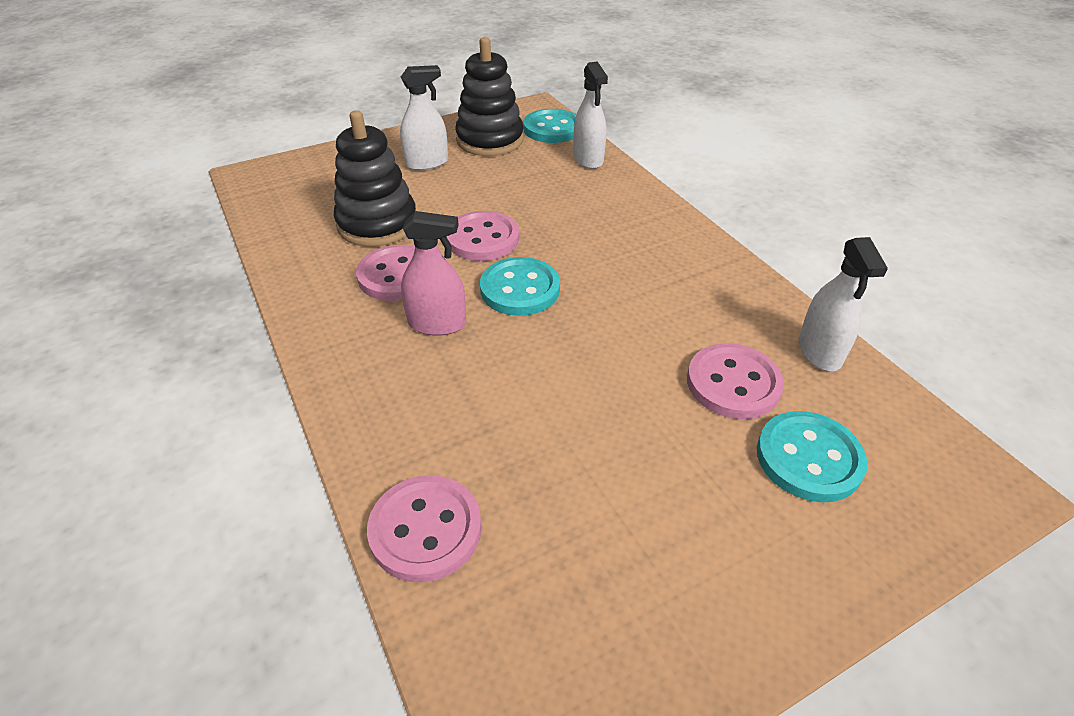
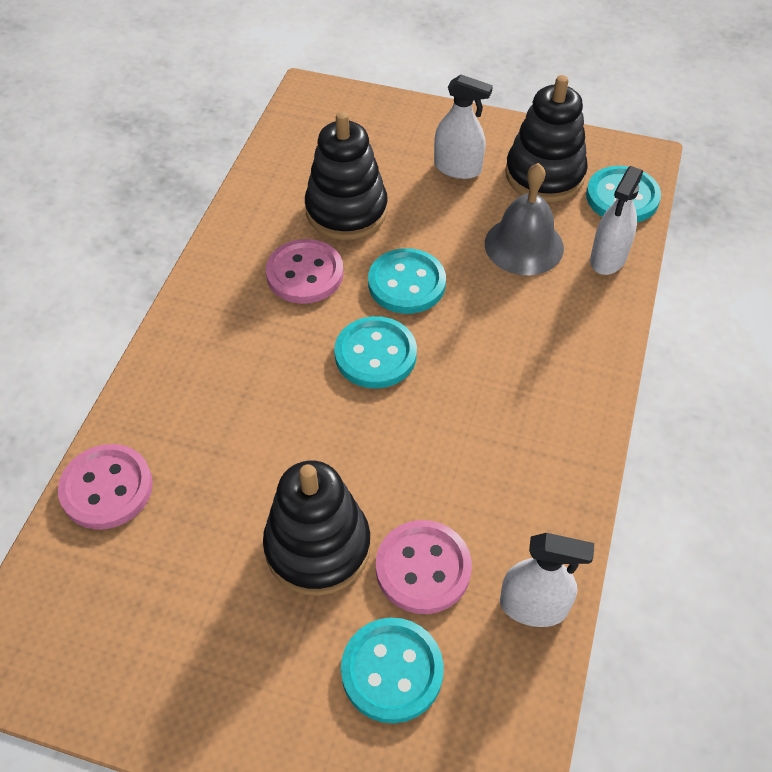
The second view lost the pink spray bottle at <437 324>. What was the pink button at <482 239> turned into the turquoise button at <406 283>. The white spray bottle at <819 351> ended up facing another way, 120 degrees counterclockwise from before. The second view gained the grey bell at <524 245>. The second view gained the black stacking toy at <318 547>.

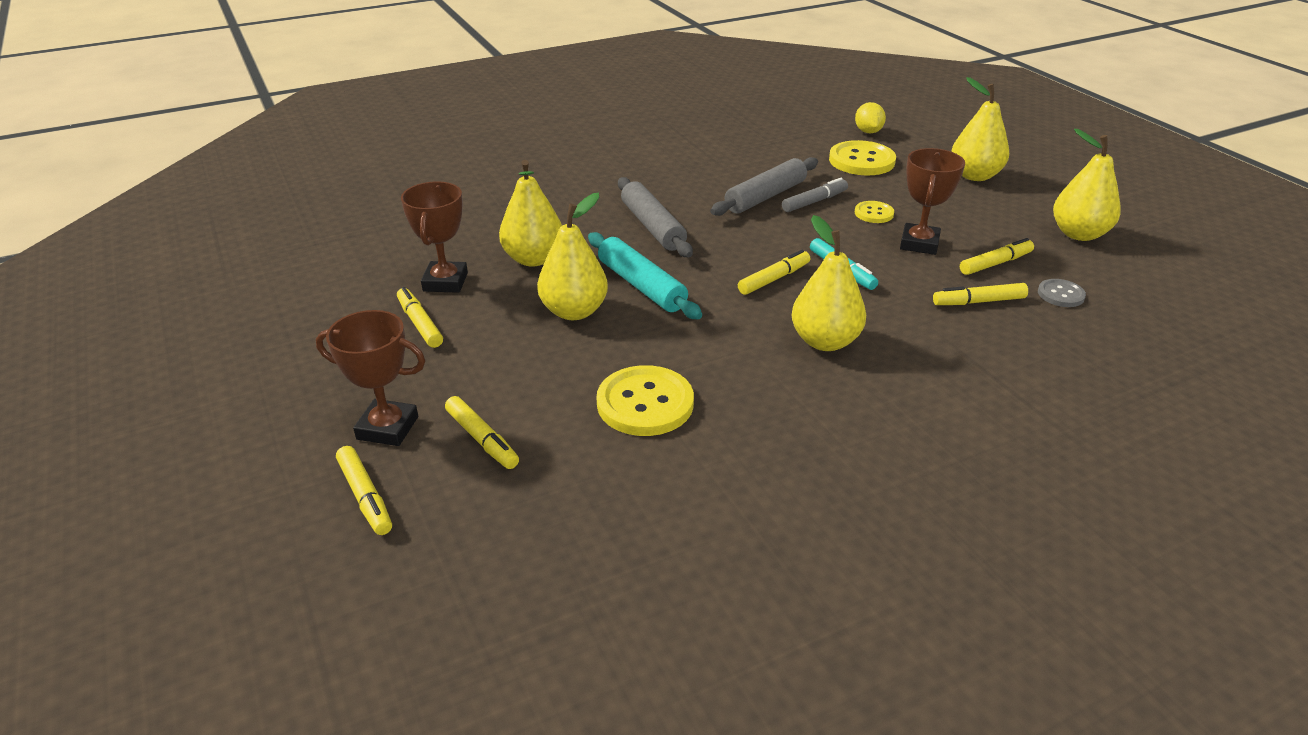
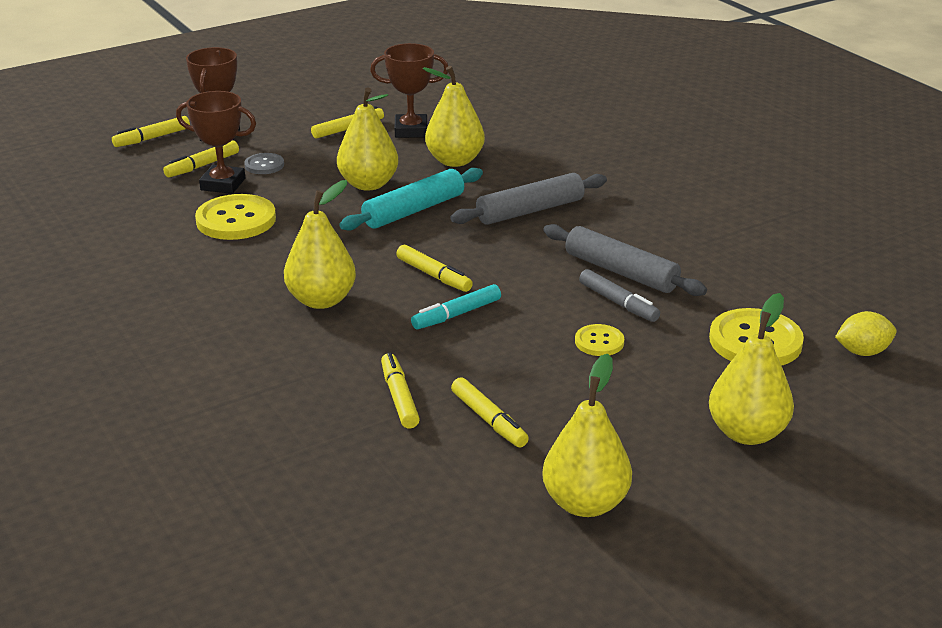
The brown trophy ended up elsewhere, having gone from <919 244> to <223 184>. The grey button ended up elsewhere, having gone from <1060 294> to <264 165>.

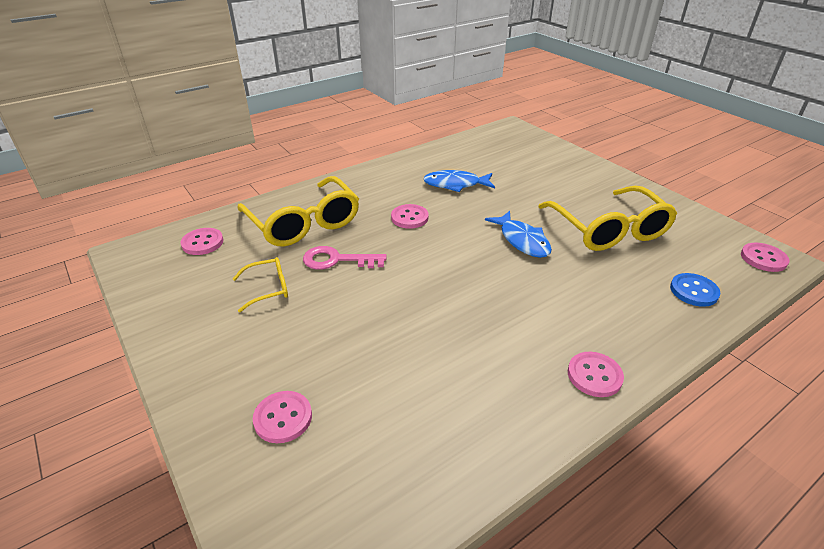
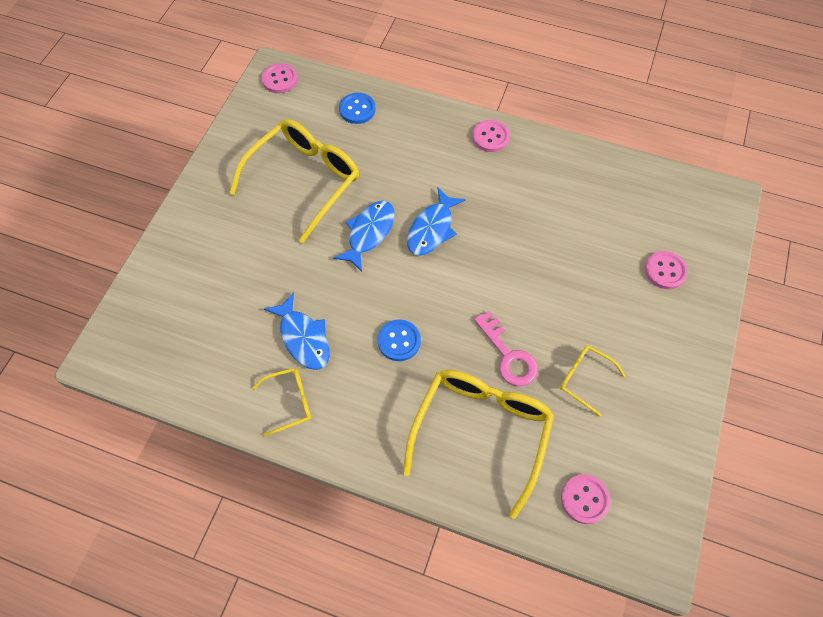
What was the pink button at <409 218> turned into the blue button at <399 341>. The second view gained the blue fish at <432 229>. The second view gained the yellow glasses at <289 402>.

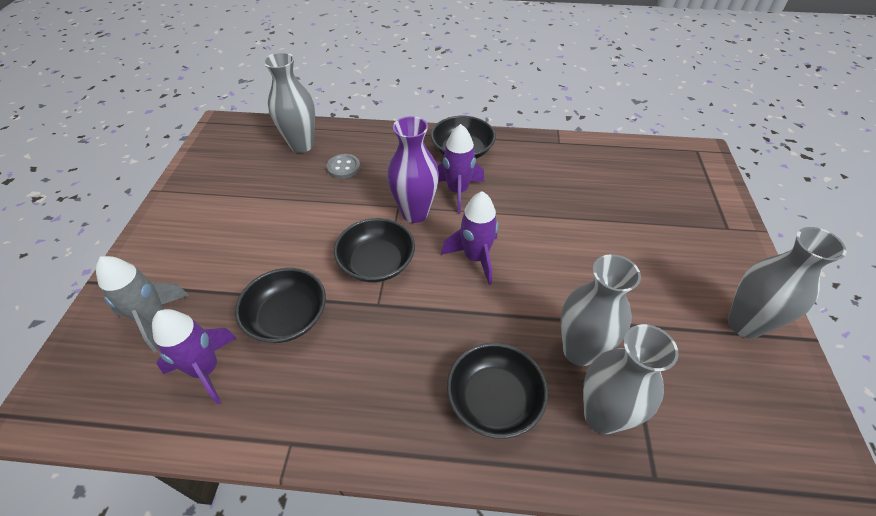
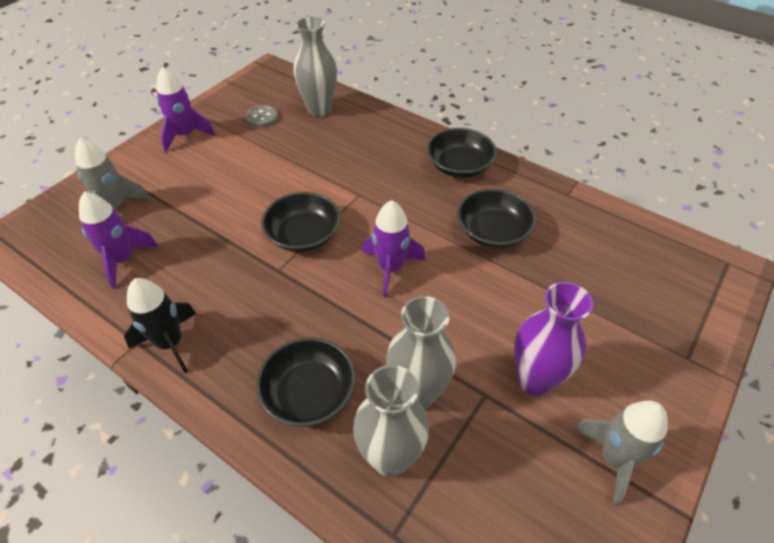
The purple vase ended up elsewhere, having gone from <415 213> to <535 380>. The purple rocket ended up elsewhere, having gone from <457 191> to <185 135>. The grey button ended up elsewhere, having gone from <343 167> to <262 117>. Where the grey vase stood at <744 324>, the grey rocket came to stand at <614 458>. The black bowl ended up elsewhere, having gone from <287 317> to <492 232>. The second view gained the black rocket at <170 343>.

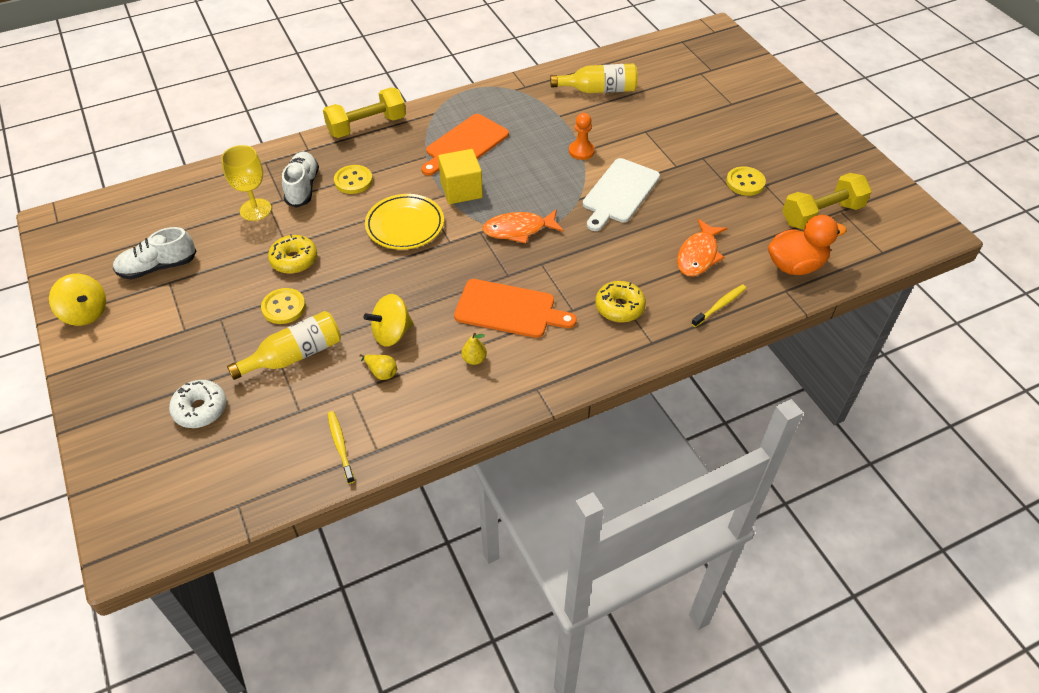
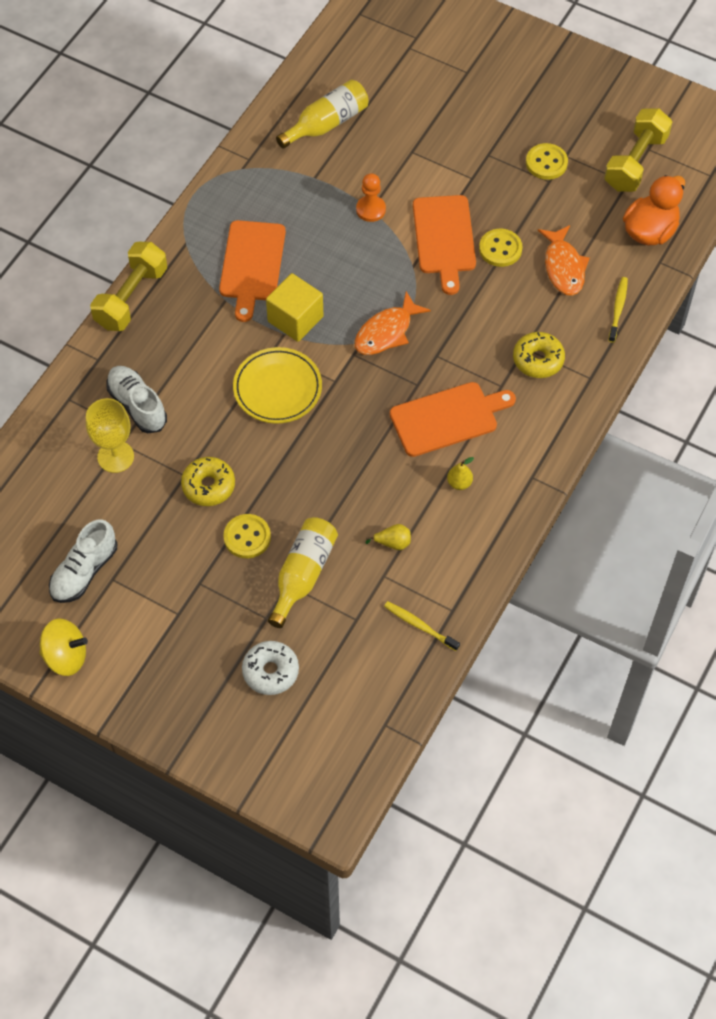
What was the white cutting board at <619 193> turned into the orange cutting board at <444 238>. The yellow button ended up elsewhere, having gone from <353 181> to <500 249>. The second view lost the yellow spinning top at <392 333>.

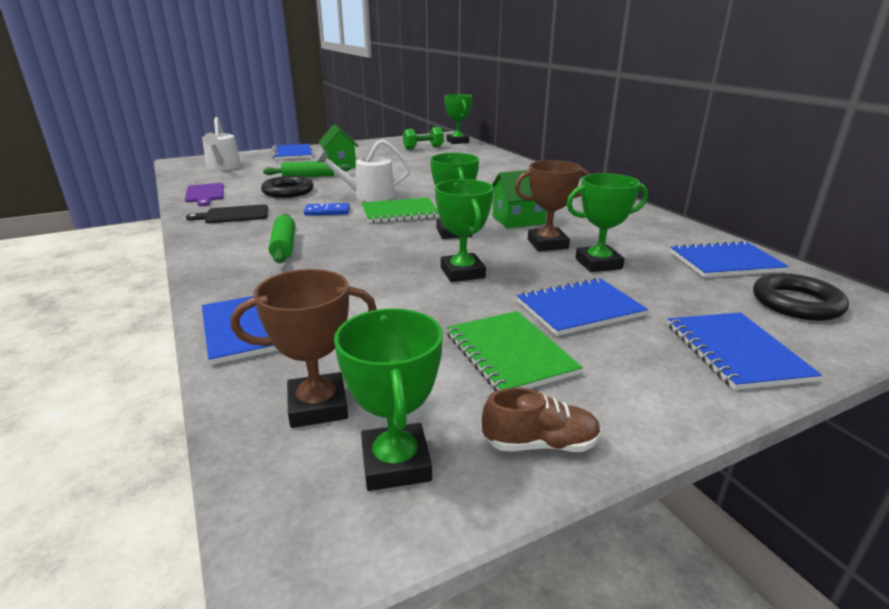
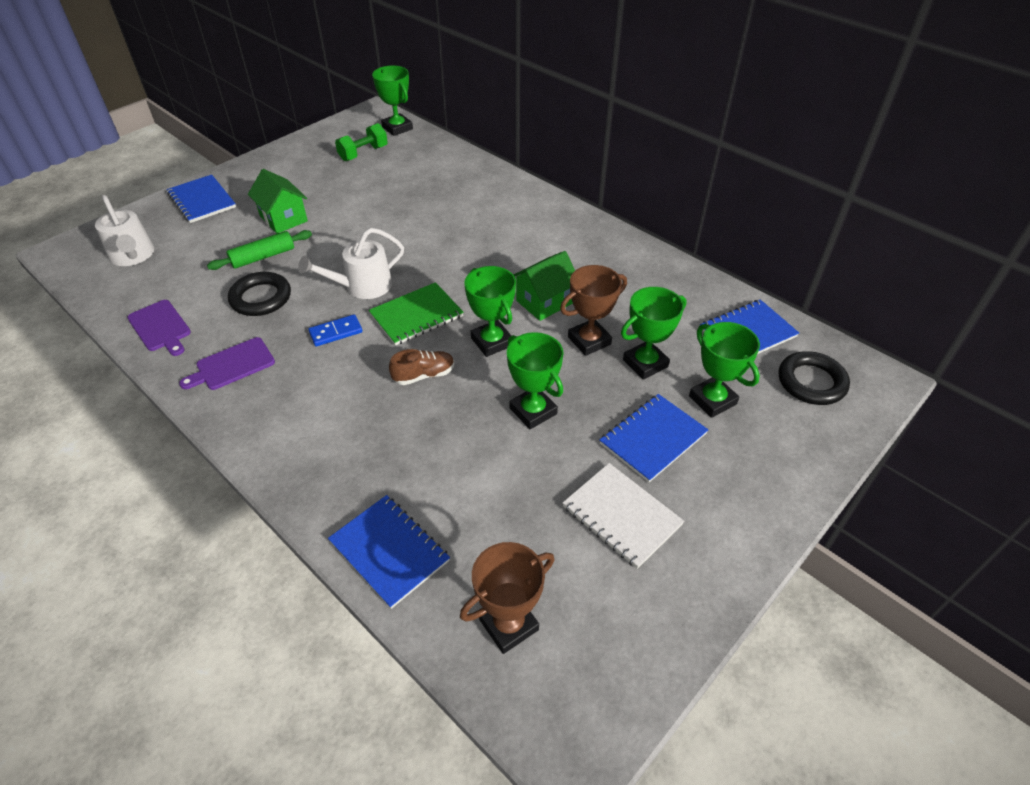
What was the black cutting board at <234 215> turned into the purple cutting board at <232 365>. The second view lost the green rolling pin at <284 246>. The green trophy ended up elsewhere, having gone from <396 463> to <712 400>. What was the green notebook at <509 354> turned into the white notebook at <621 516>. The second view lost the blue notebook at <735 352>. The brown shoe ended up elsewhere, having gone from <540 444> to <424 375>.

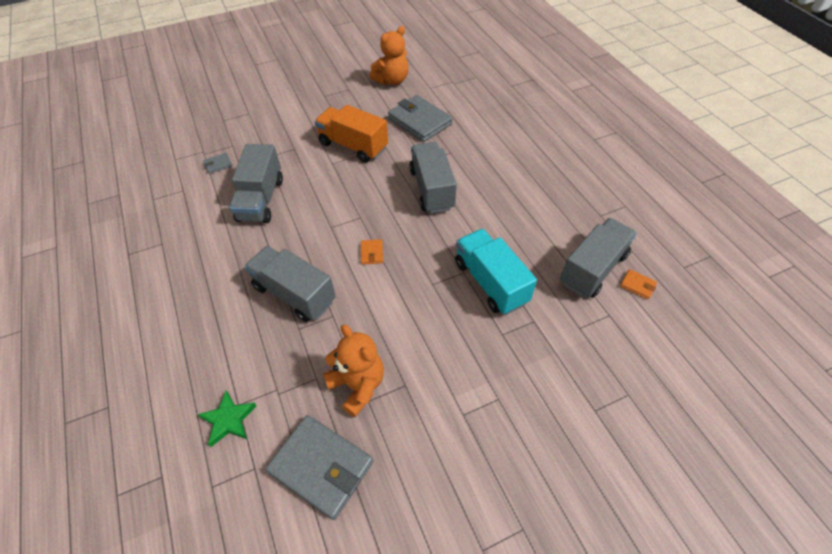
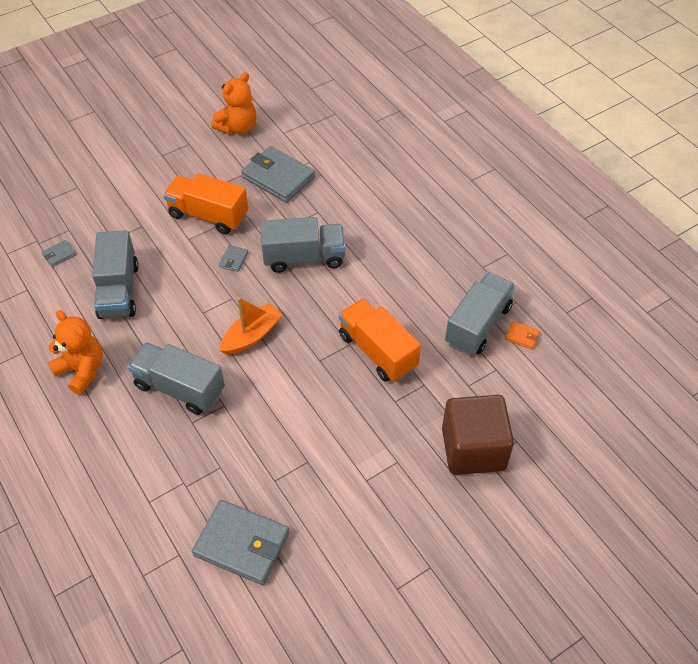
The grey truck at <432 189> ended up facing another way, 105 degrees clockwise from before. What was the turquoise truck at <490 282> turned into the orange truck at <377 351>. Where the orange wallet stood at <372 253>, the orange boat came to stand at <252 335>. The orange teddy bear ended up elsewhere, having gone from <358 385> to <82 370>. The second view lost the green star at <228 420>. The second view gained the grey wallet at <233 260>. The second view gained the brown cube at <473 449>.

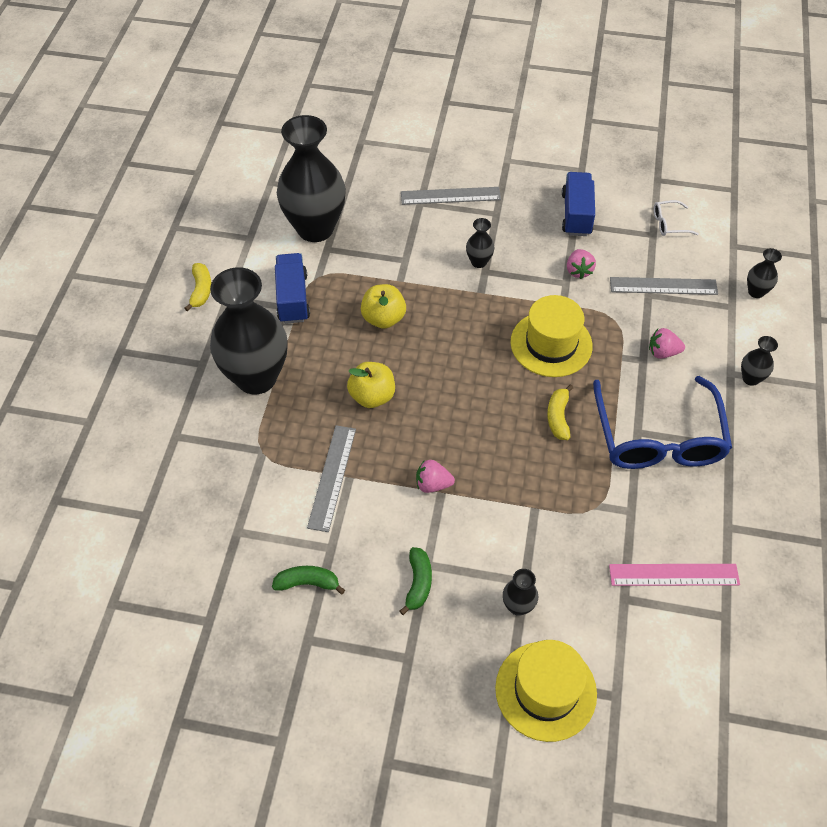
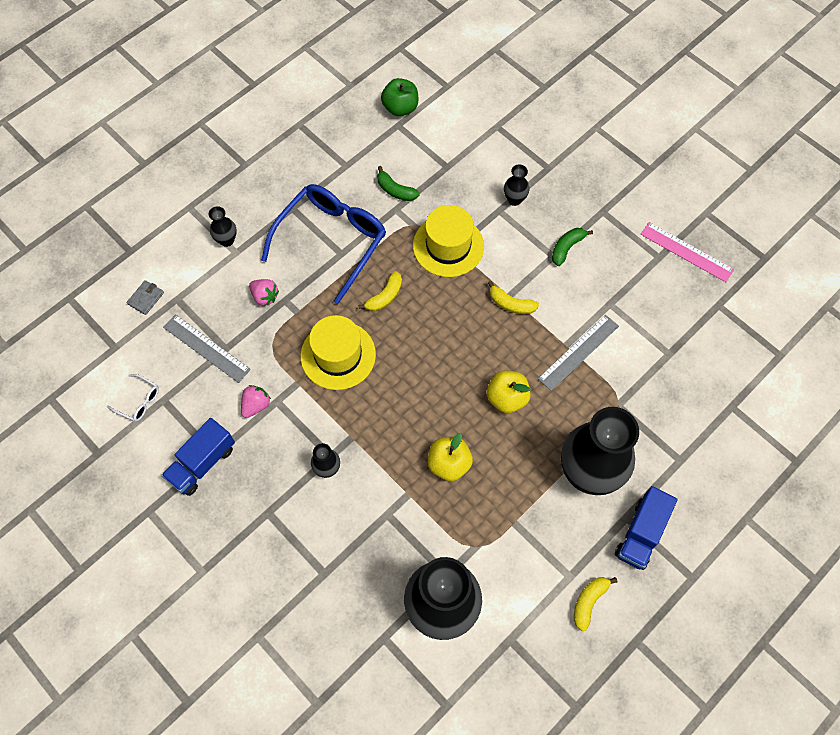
The second view lost the grey ruler at <450 196>. Where the black vase stood at <756 292>, the grey wallet came to stand at <146 298>. The blue truck ended up elsewhere, having gone from <293 298> to <641 533>. Where the pink strawberry stood at <433 484>, the yellow banana came to stand at <511 304>. The pink ruler ended up elsewhere, having gone from <674 574> to <686 252>. The green banana ended up elsewhere, having gone from <308 583> to <395 190>. The yellow hat ended up elsewhere, having gone from <545 690> to <448 246>. The second view gained the green apple at <400 108>.

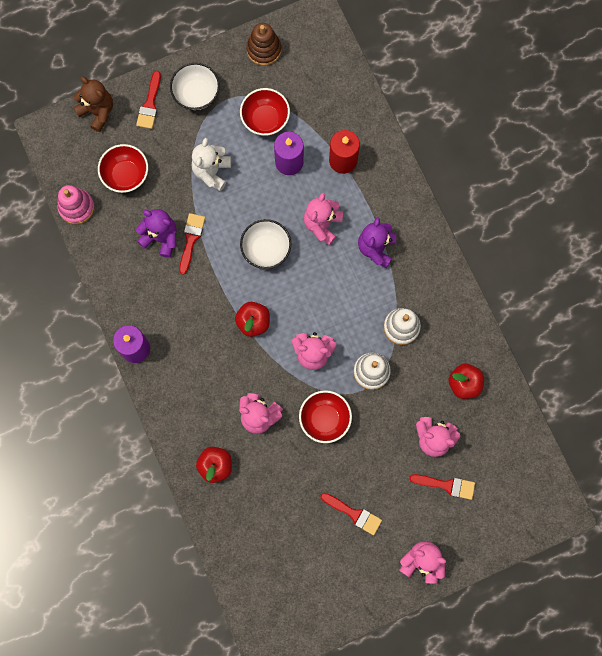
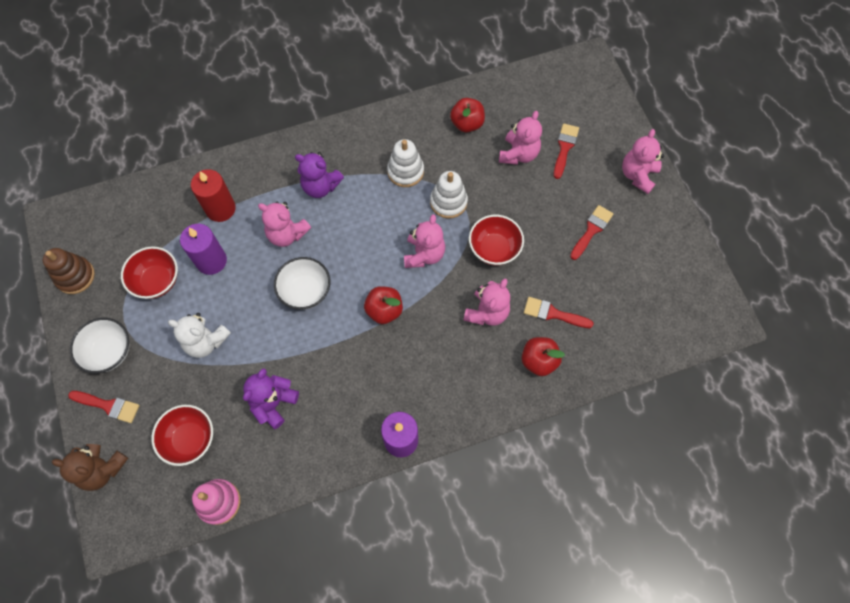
The brown teddy bear at <97 112> ended up facing another way, 120 degrees counterclockwise from before. The red brush ended up elsewhere, having gone from <191 240> to <553 314>.

